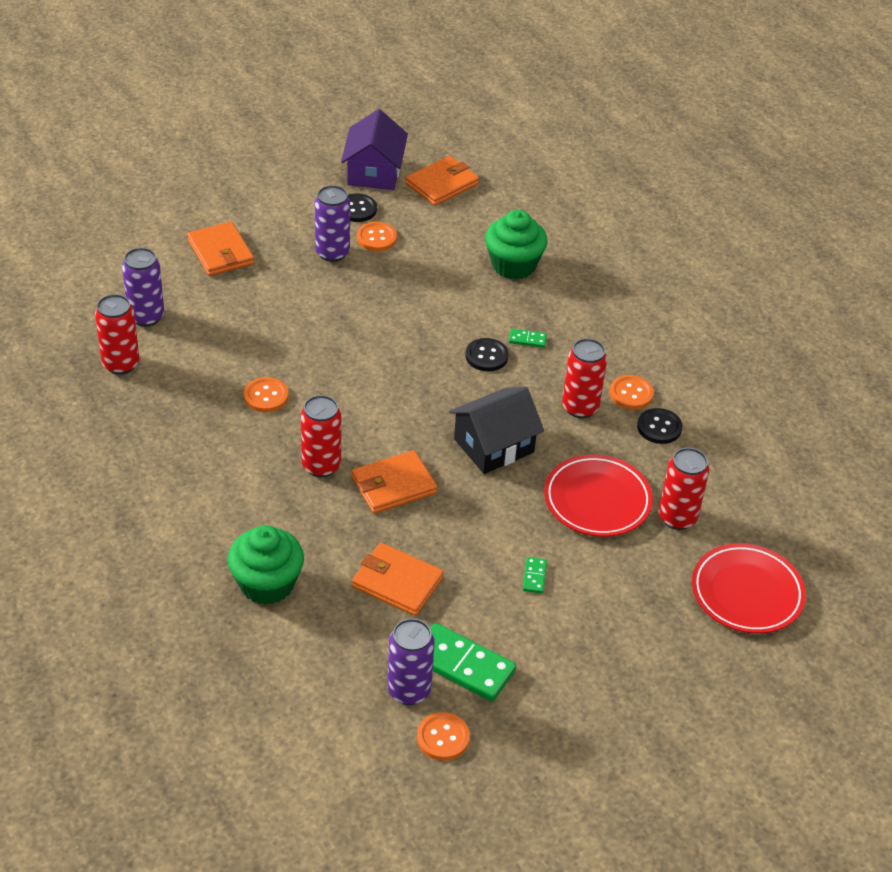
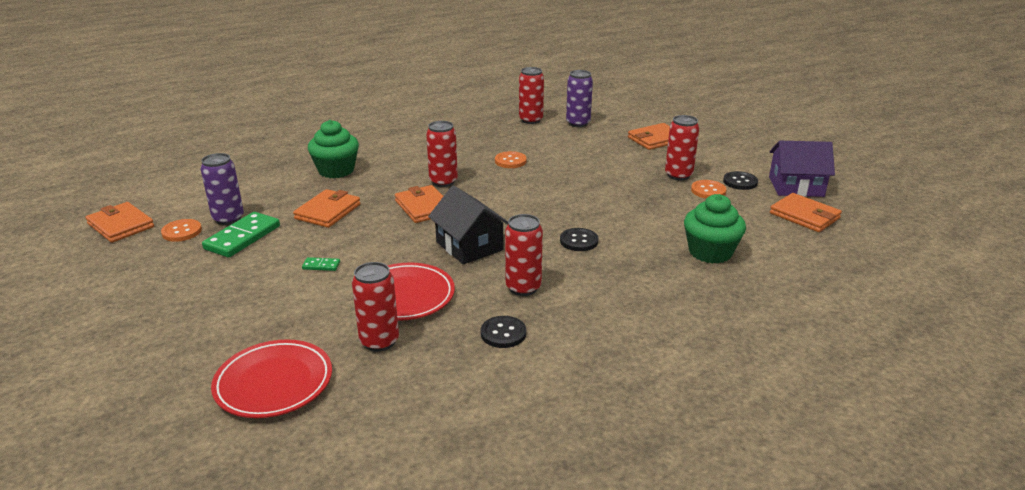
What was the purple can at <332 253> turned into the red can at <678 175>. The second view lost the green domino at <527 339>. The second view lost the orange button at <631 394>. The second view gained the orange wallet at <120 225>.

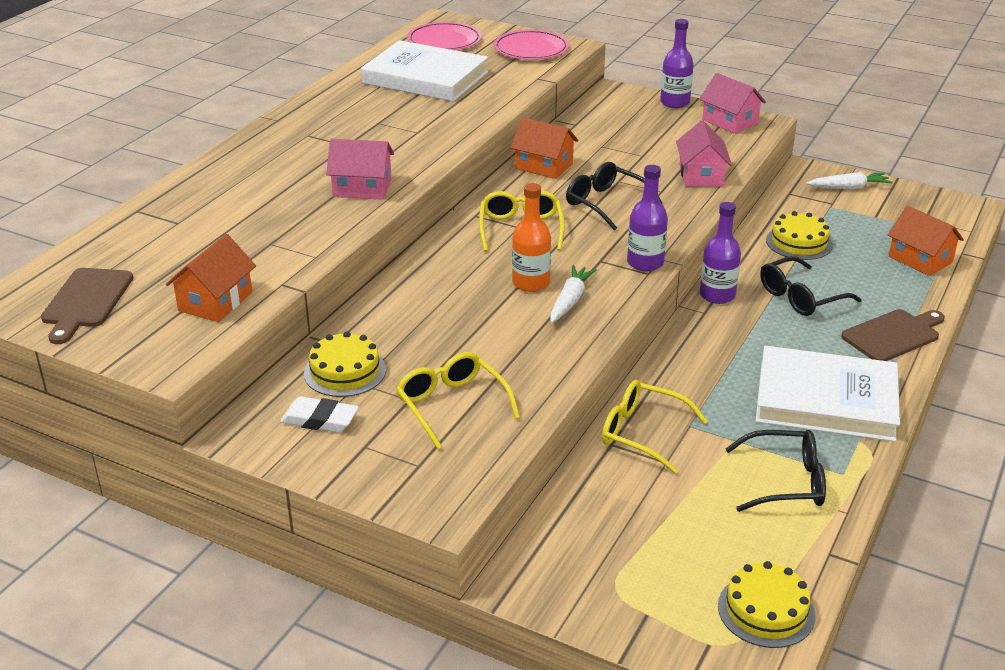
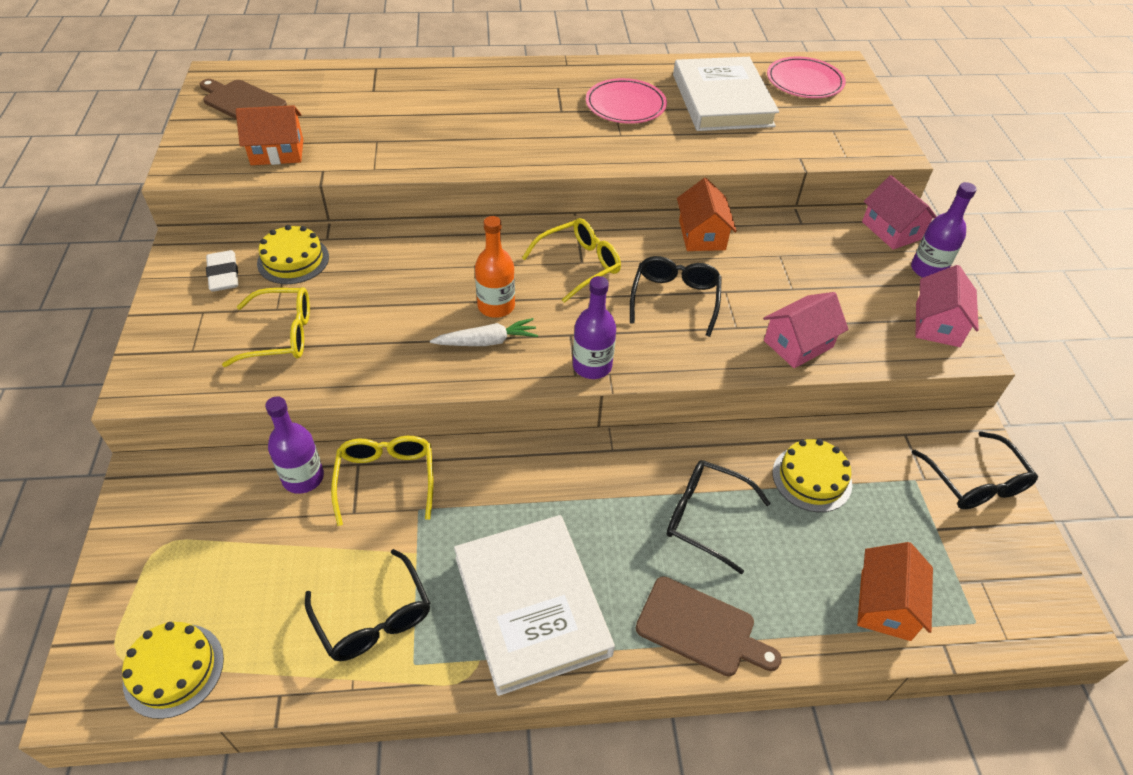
The pink plate ended up elsewhere, having gone from <531 49> to <625 105>. The pink house ended up elsewhere, having gone from <362 188> to <892 230>. Where the white carrot stood at <849 188>, the black glasses came to stand at <975 482>. The purple bottle ended up elsewhere, having gone from <717 295> to <303 478>. The brown cutting board at <86 301> ended up facing another way, 60 degrees clockwise from before. The yellow glasses at <451 405> ended up facing another way, 60 degrees clockwise from before.

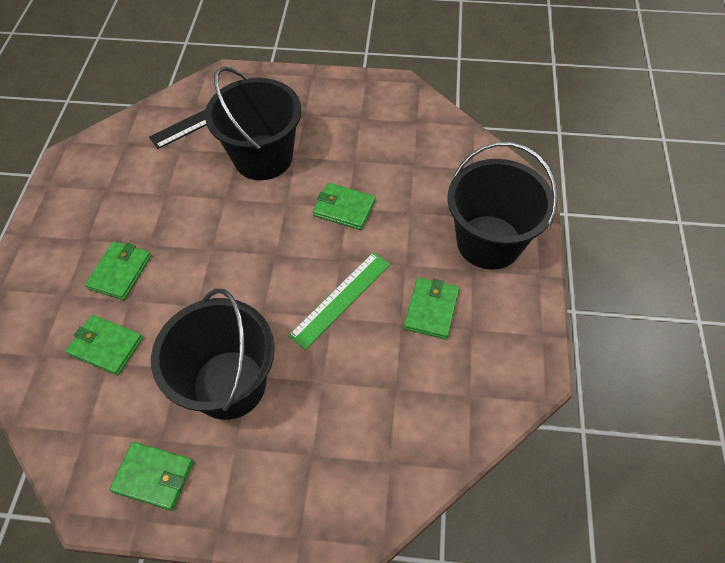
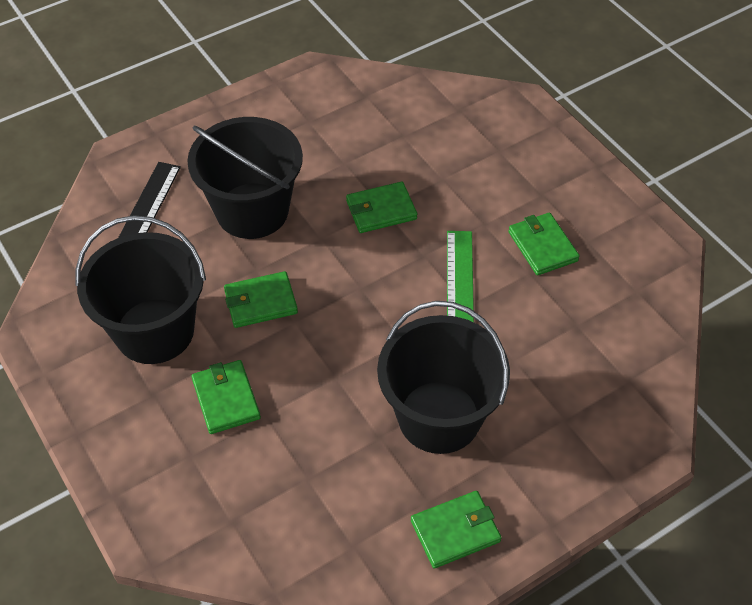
The black bucket ended up elsewhere, having gone from <489 242> to <154 331>. The green wallet ended up elsewhere, having gone from <106 346> to <260 302>.

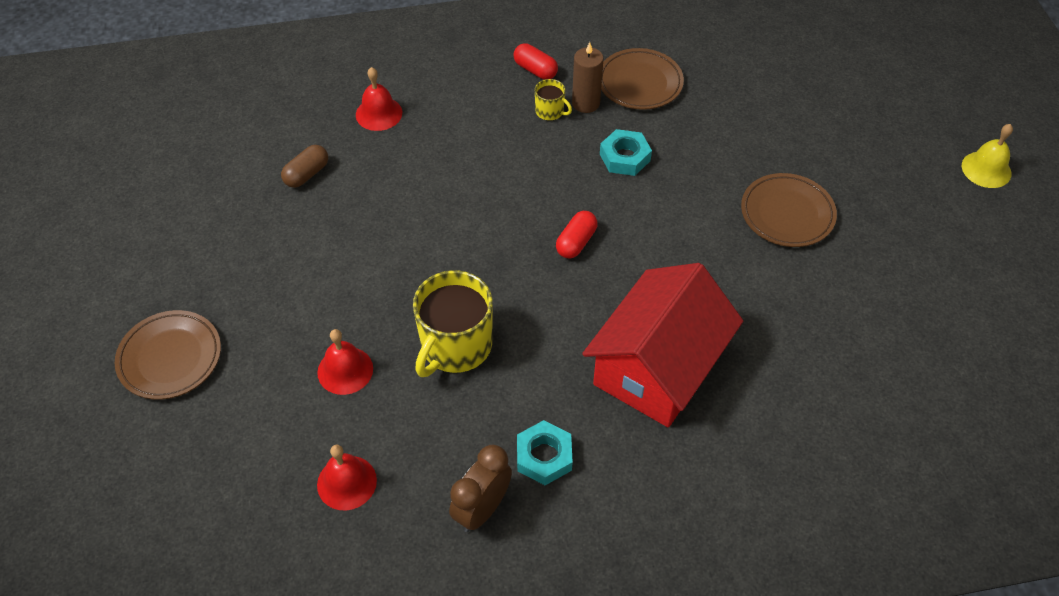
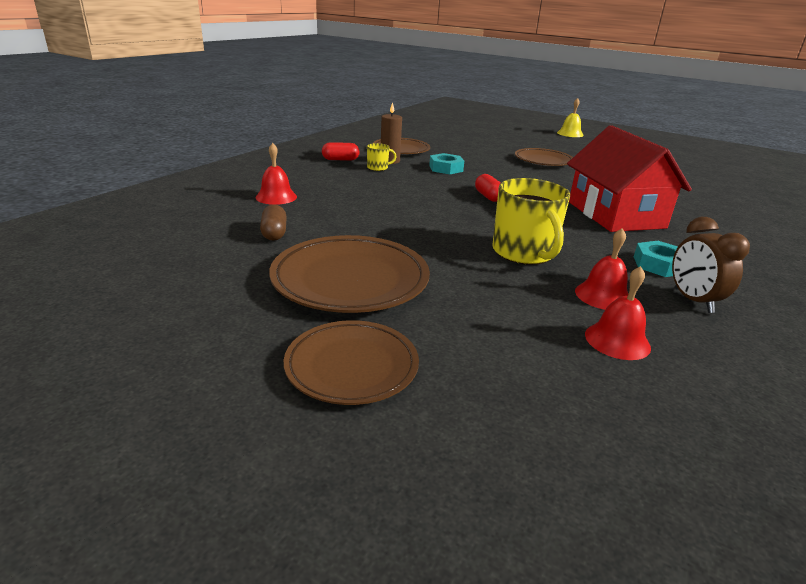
The red bell ended up elsewhere, having gone from <345 370> to <603 295>. The second view gained the brown plate at <350 280>.

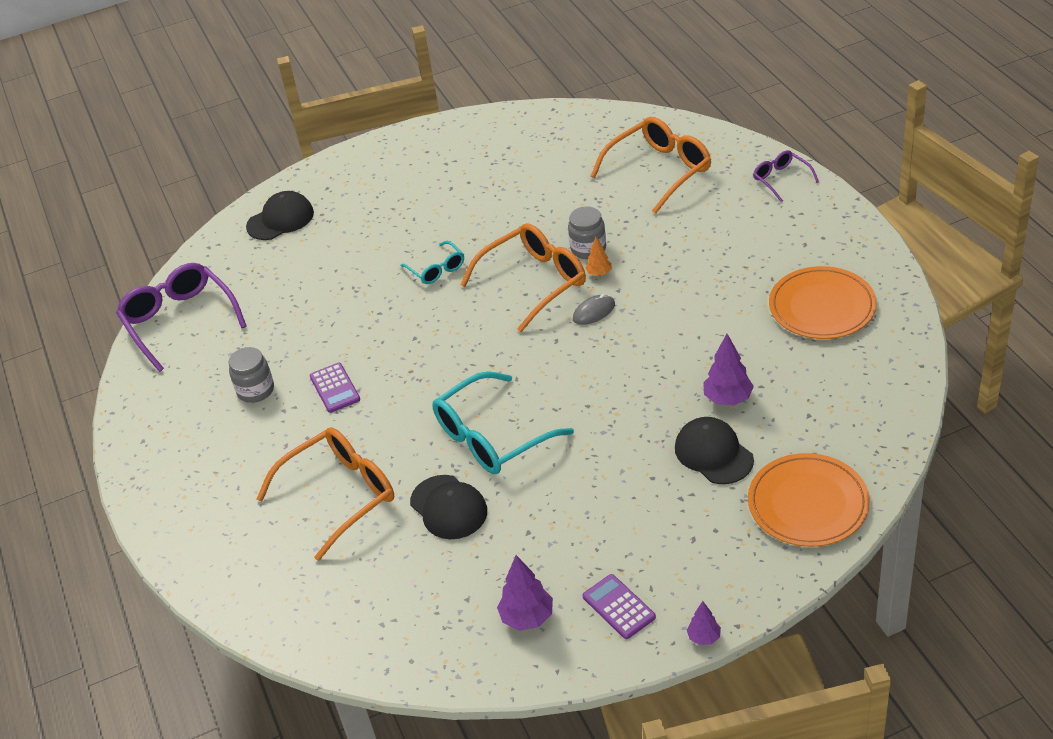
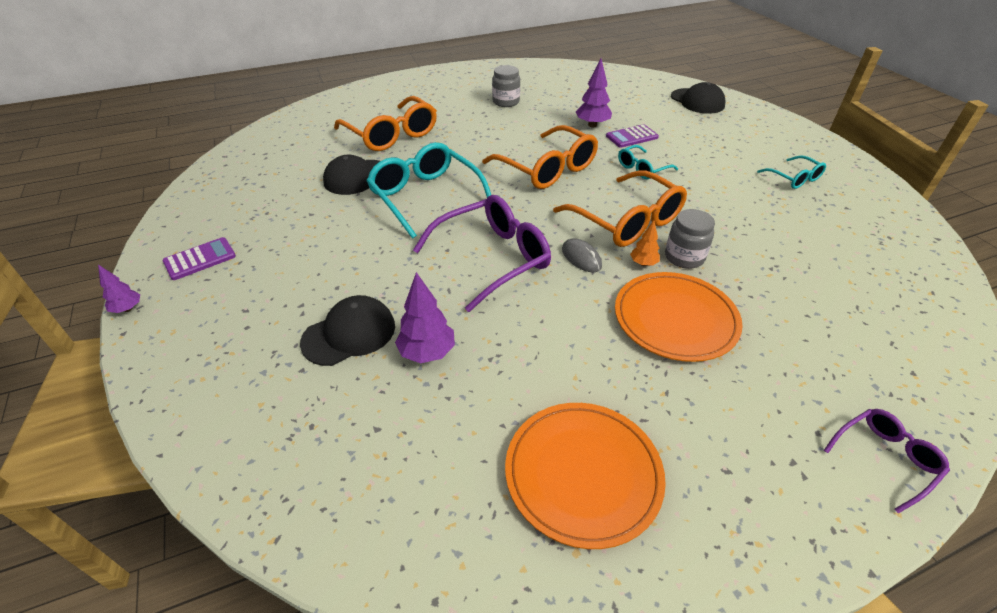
The orange glasses ended up elsewhere, having gone from <659 171> to <546 168>. The purple glasses ended up elsewhere, having gone from <180 321> to <491 259>. The purple calculator ended up elsewhere, having gone from <335 388> to <632 137>. The orange plate ended up elsewhere, having gone from <808 504> to <675 319>. The purple tree ended up elsewhere, having gone from <527 618> to <592 125>. The second view gained the turquoise glasses at <793 178>.

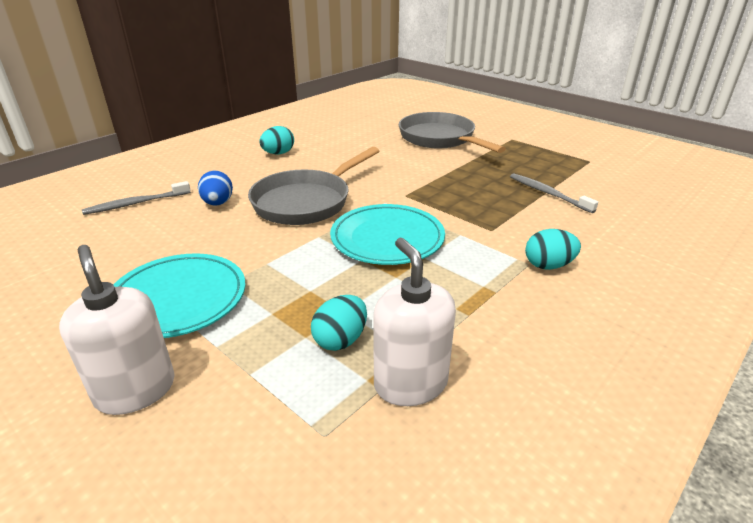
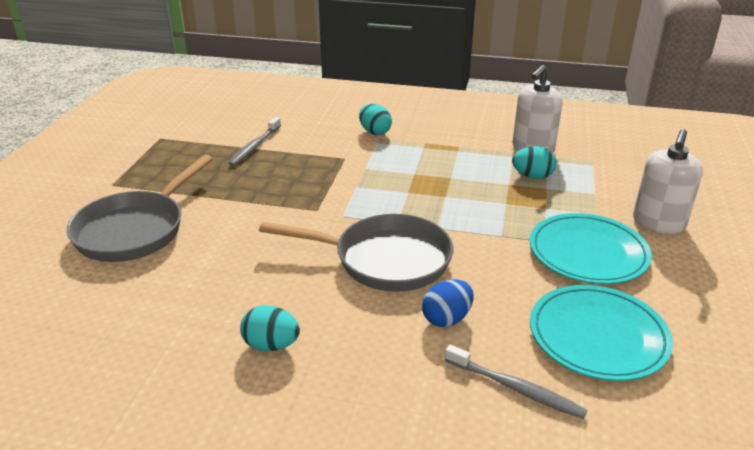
The turquoise plate ended up elsewhere, having gone from <387 239> to <598 336>.

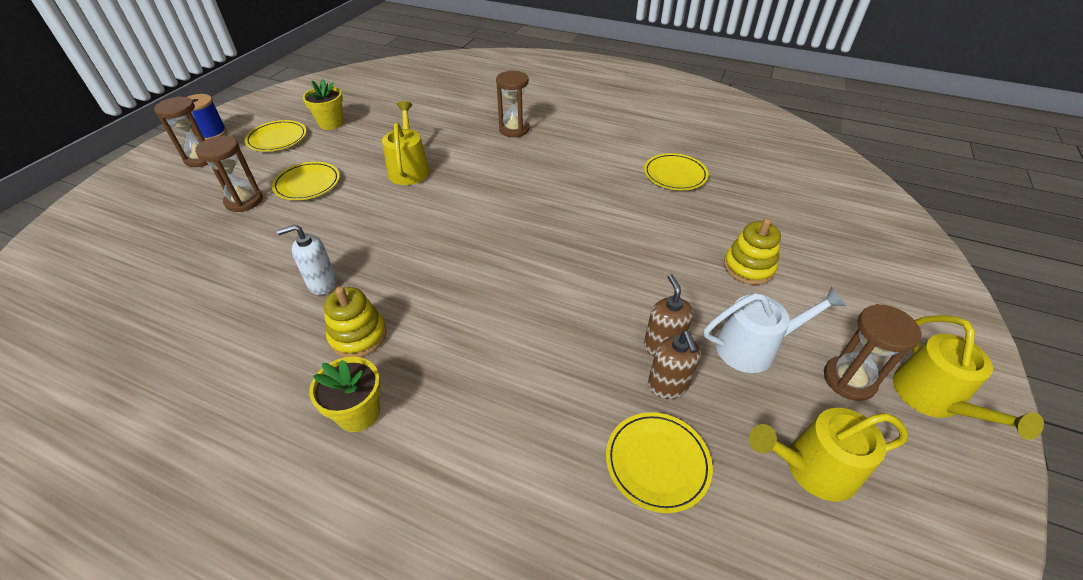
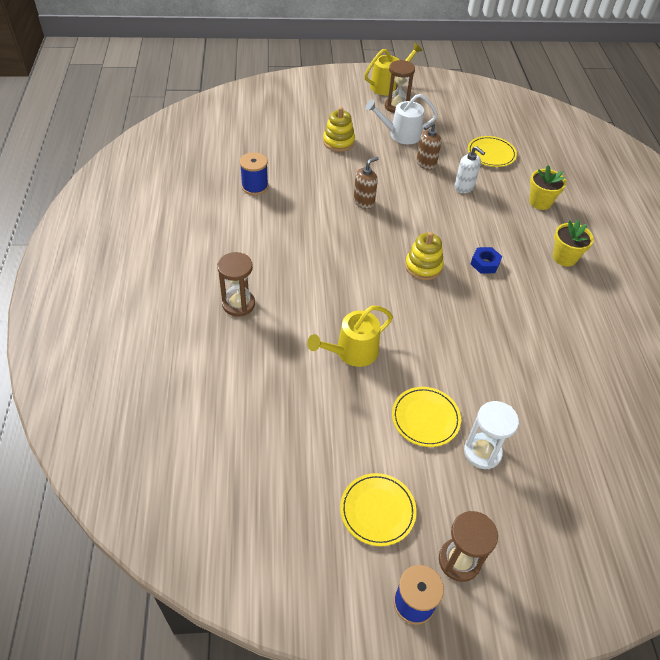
The yellow flower pot ended up elsewhere, having gone from <331 123> to <540 202>. What was the brown hourglass at <244 201> turned into the white hourglass at <482 452>. Where the yellow plate stood at <675 175>, the blue spool came to stand at <255 186>. The white soap dispenser ended up elsewhere, having gone from <322 283> to <464 187>. The yellow stacking toy ended up elsewhere, having gone from <358 336> to <423 266>. The white watering can at <753 347> ended up facing another way, 60 degrees counterclockwise from before. The brown soap dispenser ended up elsewhere, having gone from <668 386> to <364 202>. The second view lost the yellow watering can at <813 468>. The second view gained the blue nut at <485 263>.

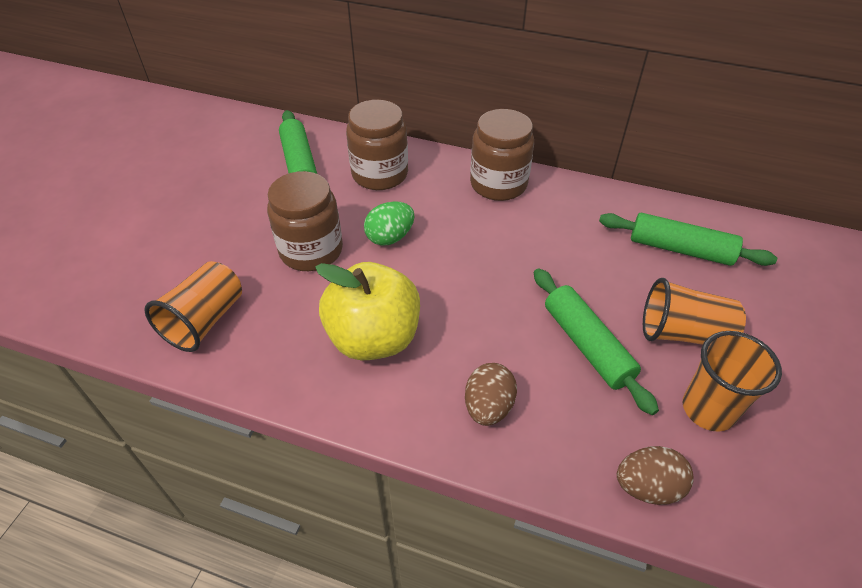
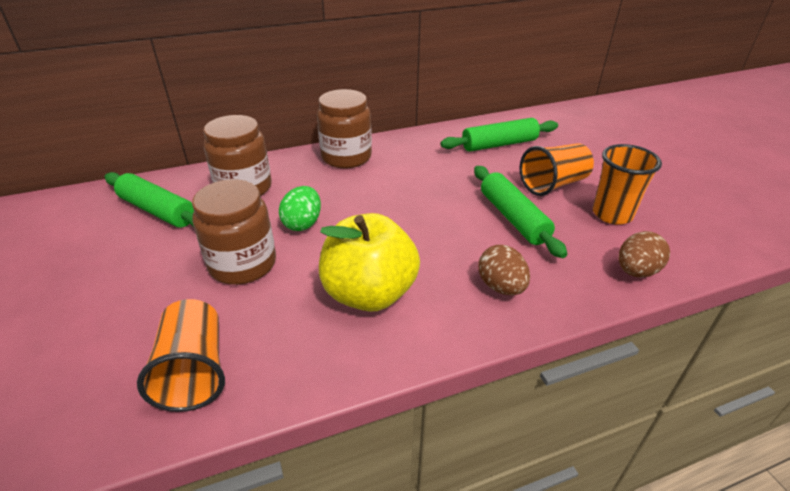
The green rolling pin at <587 345> ended up facing another way, 45 degrees clockwise from before.

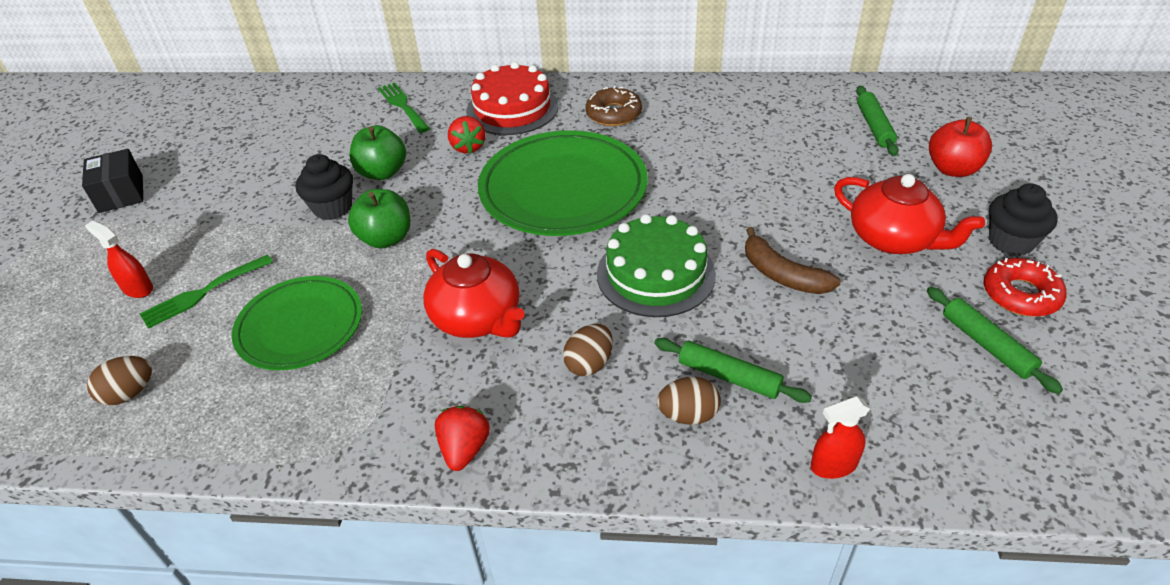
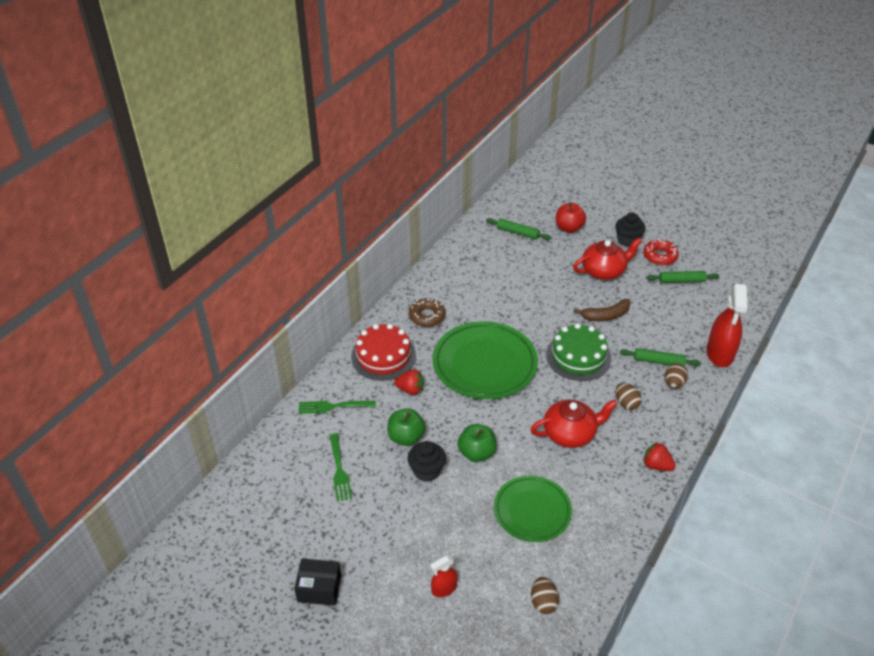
The green fork ended up elsewhere, having gone from <203 293> to <339 470>. The green rolling pin at <729 376> ended up facing another way, 45 degrees clockwise from before. The size of the red spray bottle at <833 465> changed by a factor of 1.97.

